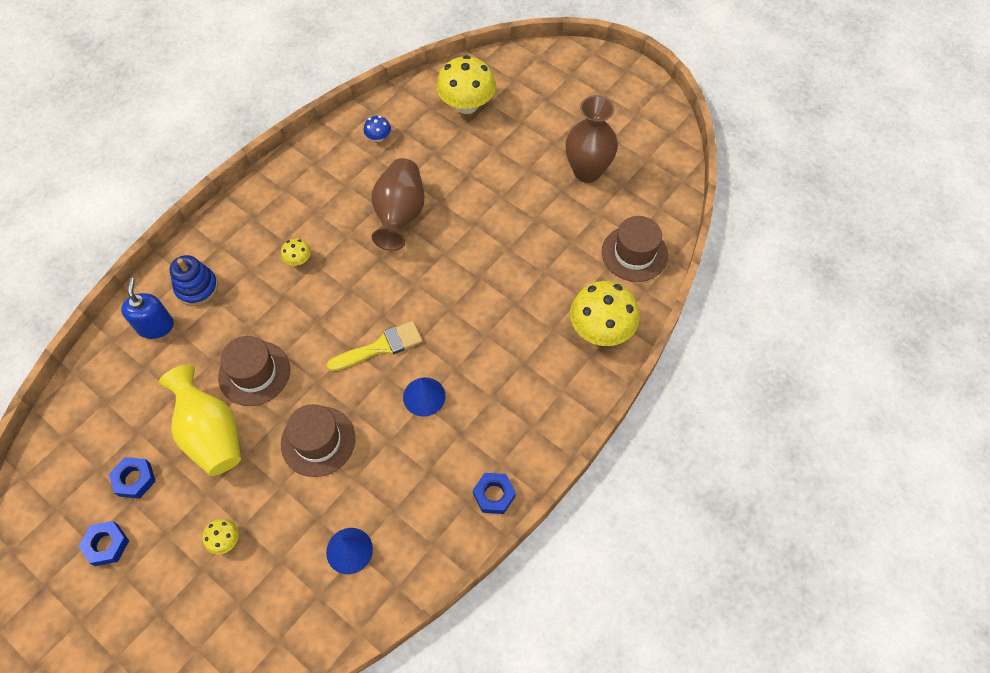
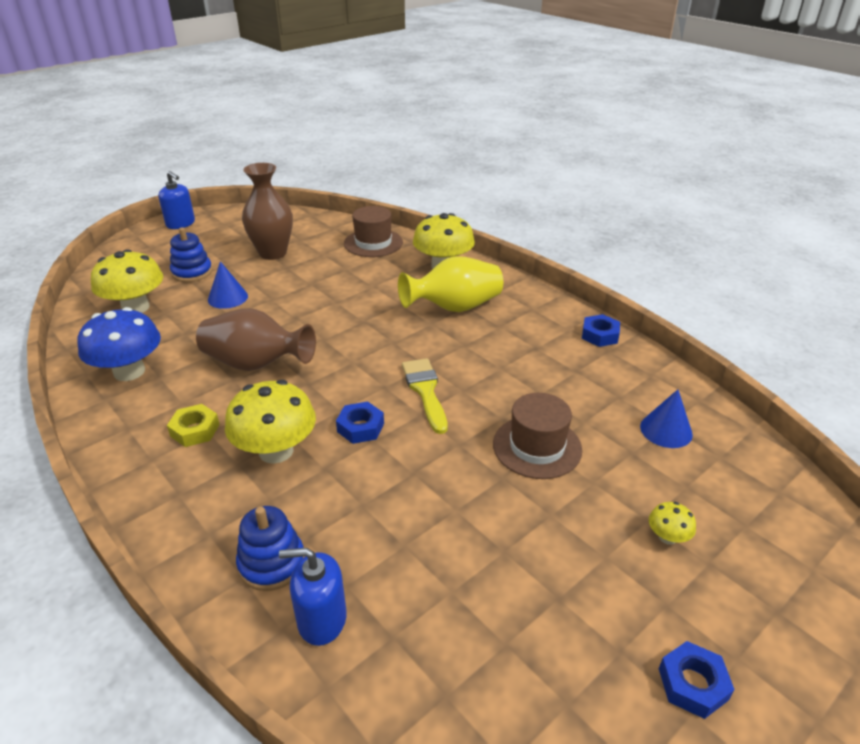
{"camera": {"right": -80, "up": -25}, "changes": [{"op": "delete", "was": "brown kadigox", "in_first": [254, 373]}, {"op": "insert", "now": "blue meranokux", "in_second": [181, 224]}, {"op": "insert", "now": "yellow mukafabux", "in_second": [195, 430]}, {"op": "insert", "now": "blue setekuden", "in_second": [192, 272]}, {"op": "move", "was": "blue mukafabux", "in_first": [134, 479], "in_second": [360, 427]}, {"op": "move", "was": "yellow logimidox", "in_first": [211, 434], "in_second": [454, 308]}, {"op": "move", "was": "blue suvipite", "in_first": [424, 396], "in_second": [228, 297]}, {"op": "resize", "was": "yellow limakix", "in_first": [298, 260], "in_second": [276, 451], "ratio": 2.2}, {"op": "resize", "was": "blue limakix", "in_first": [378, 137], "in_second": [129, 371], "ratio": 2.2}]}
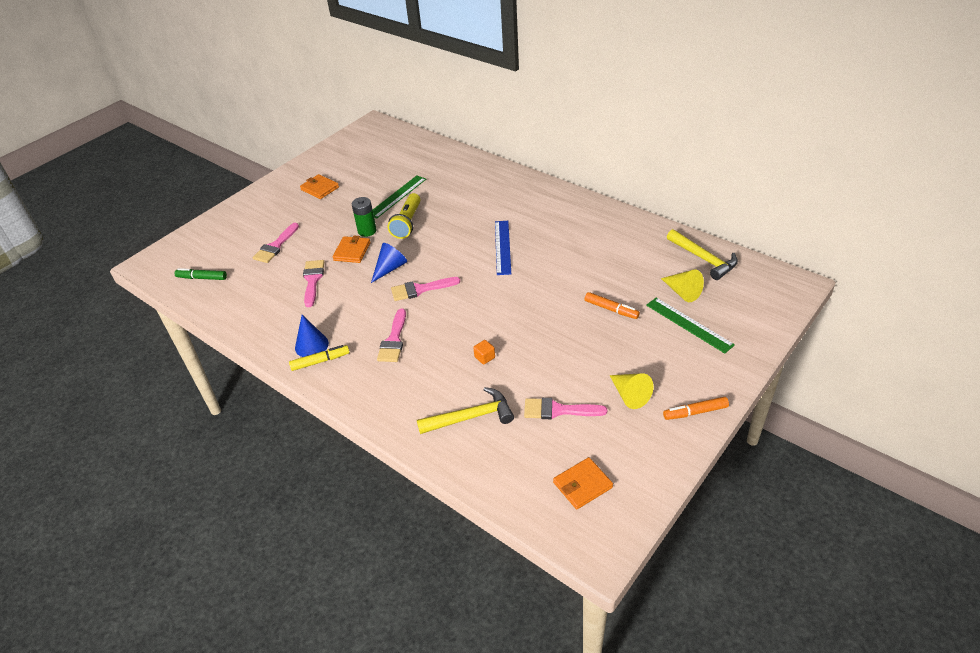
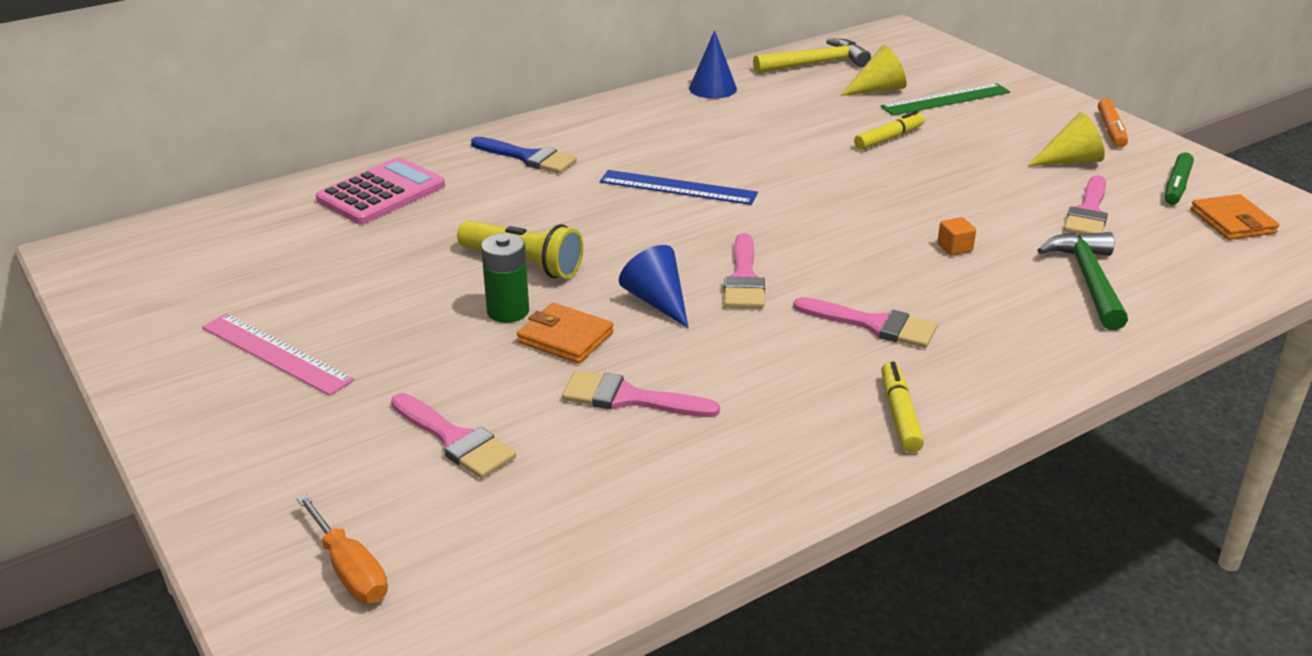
{"camera": {"right": -75, "up": -10}, "changes": [{"op": "delete", "was": "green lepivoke", "in_first": [397, 196]}, {"op": "insert", "now": "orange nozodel", "in_second": [349, 570]}, {"op": "insert", "now": "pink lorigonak", "in_second": [381, 193]}, {"op": "insert", "now": "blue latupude", "in_second": [528, 157]}, {"op": "move", "was": "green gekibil", "in_first": [202, 278], "in_second": [1176, 186]}, {"op": "move", "was": "blue suvipite", "in_first": [311, 345], "in_second": [713, 88]}, {"op": "replace", "was": "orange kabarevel", "now": "pink lepivoke", "in_first": [320, 188], "in_second": [276, 353]}, {"op": "recolor", "was": "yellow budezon", "now": "green budezon", "in_first": [471, 417], "in_second": [1088, 280]}, {"op": "recolor", "was": "orange gekibil", "now": "yellow gekibil", "in_first": [611, 309], "in_second": [889, 138]}]}
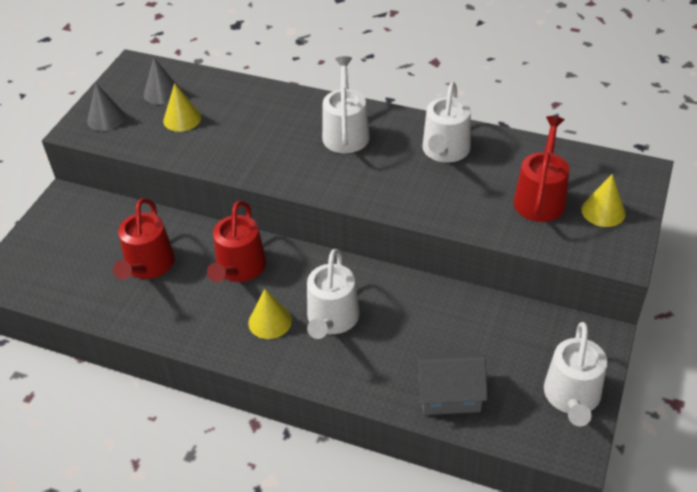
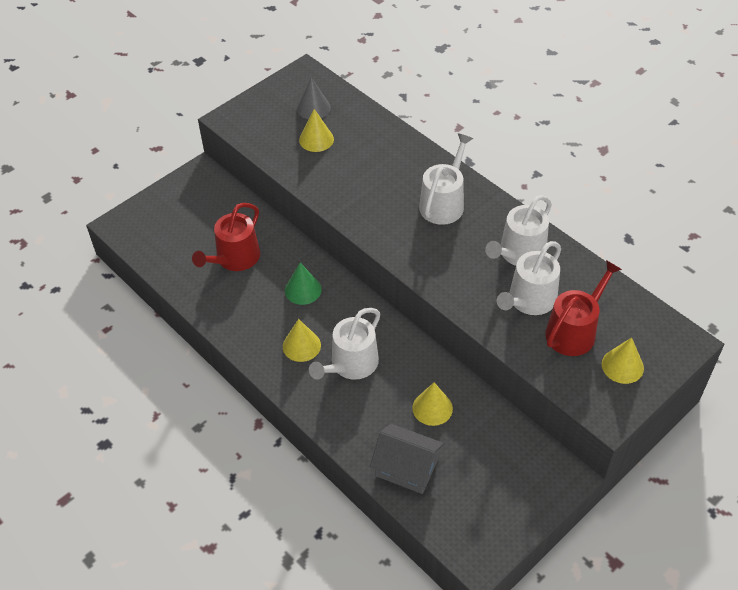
{"camera": {"right": 25, "up": 5}, "changes": [{"op": "delete", "was": "grey suvipite", "in_first": [106, 118]}, {"op": "insert", "now": "yellow suvipite", "in_second": [432, 408]}, {"op": "move", "was": "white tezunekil", "in_first": [572, 397], "in_second": [529, 300]}, {"op": "replace", "was": "red tezunekil", "now": "green suvipite", "in_first": [239, 268], "in_second": [303, 290]}]}
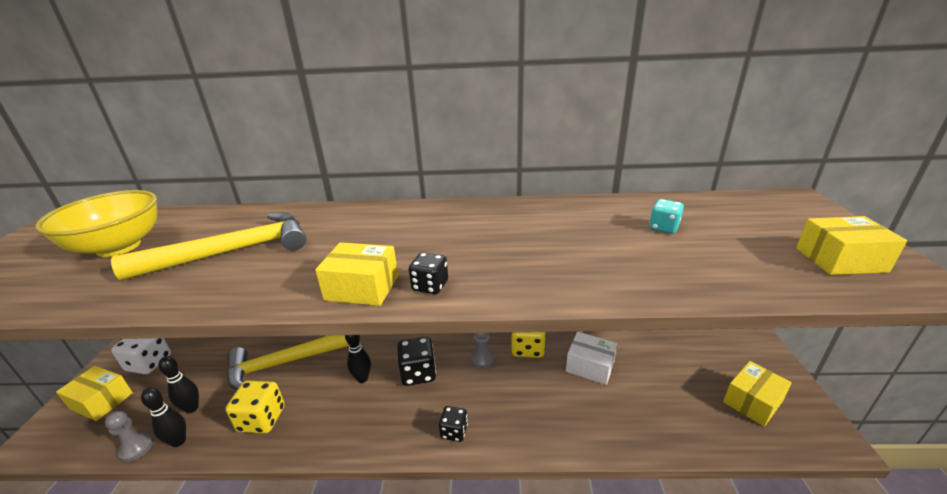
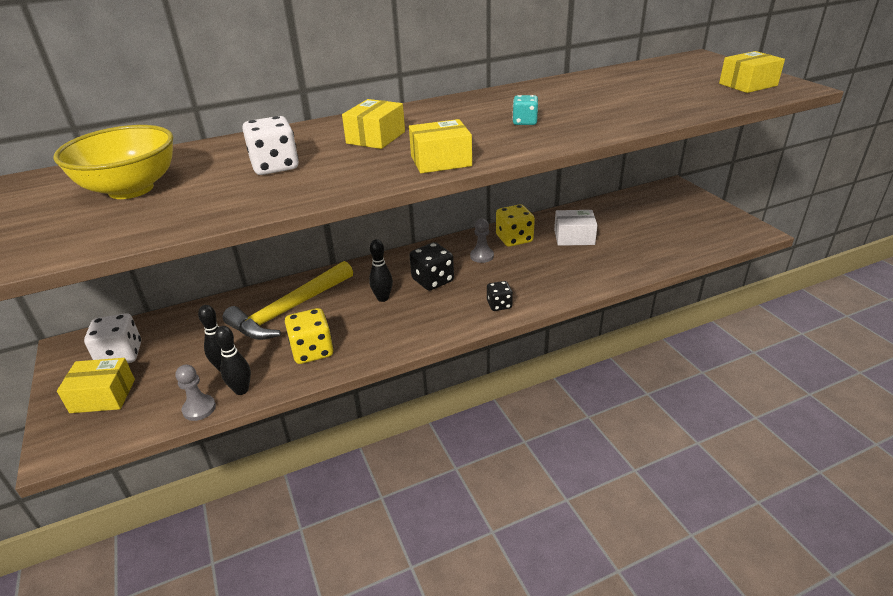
{"camera": {"right": -25, "up": 5}, "changes": [{"op": "delete", "was": "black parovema", "in_first": [430, 286]}, {"op": "move", "was": "turquoise parovema", "in_first": [663, 228], "in_second": [524, 122]}, {"op": "move", "was": "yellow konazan", "in_first": [752, 401], "in_second": [376, 137]}, {"op": "replace", "was": "yellow budezon", "now": "white parovema", "in_first": [234, 251], "in_second": [275, 166]}]}
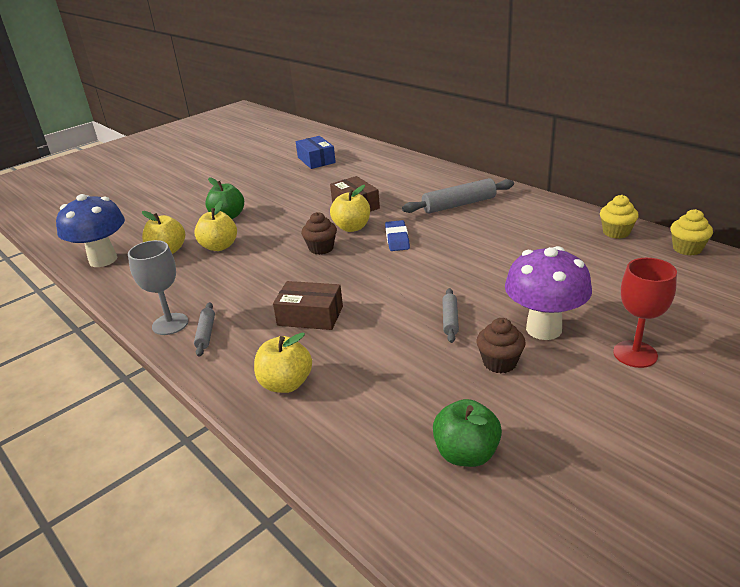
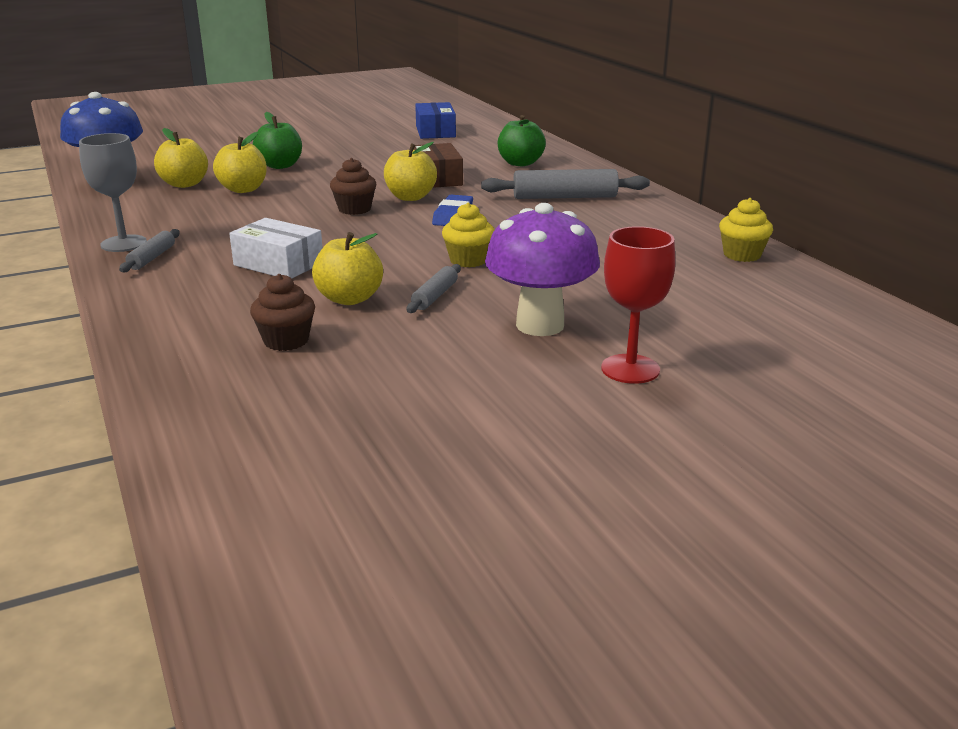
{"camera": {"right": 15, "up": -5}, "changes": [{"op": "move", "was": "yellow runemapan", "in_first": [286, 384], "in_second": [349, 299]}, {"op": "move", "was": "green runemapan", "in_first": [466, 454], "in_second": [520, 163]}, {"op": "move", "was": "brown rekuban", "in_first": [499, 362], "in_second": [286, 341]}, {"op": "move", "was": "yellow rekuban", "in_first": [687, 249], "in_second": [468, 260]}, {"op": "recolor", "was": "brown konazan", "now": "white konazan", "in_first": [310, 316], "in_second": [278, 264]}]}
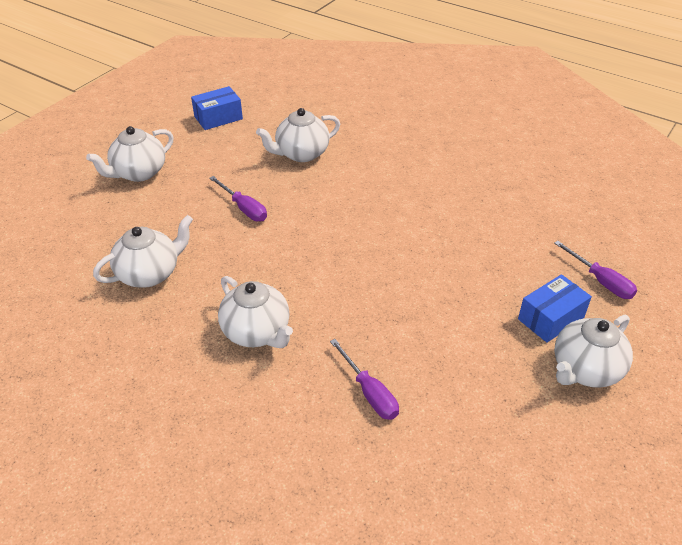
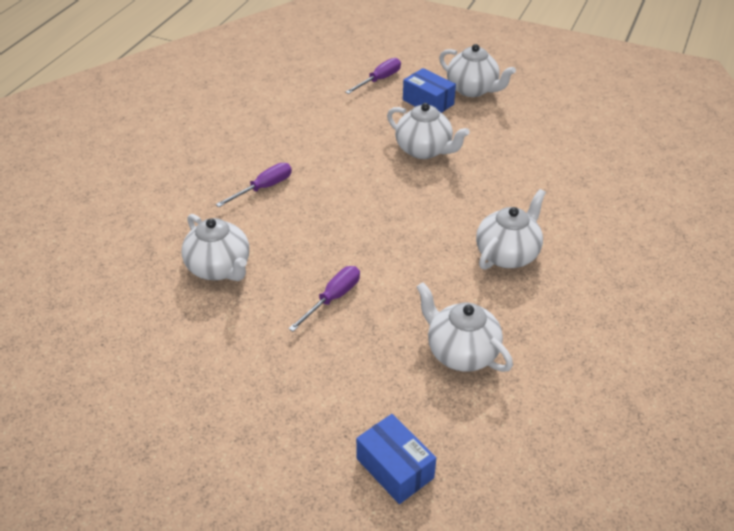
{"camera": {"right": -100, "up": 0}, "changes": [{"op": "move", "was": "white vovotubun", "in_first": [138, 173], "in_second": [424, 150]}, {"op": "move", "was": "blue konazan", "in_first": [218, 118], "in_second": [395, 468]}, {"op": "move", "was": "purple nozodel", "in_first": [369, 392], "in_second": [264, 188]}]}
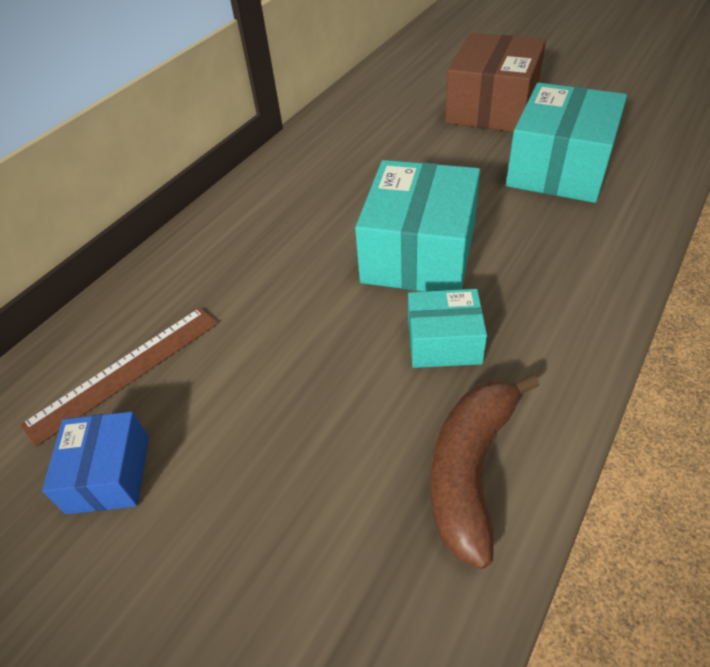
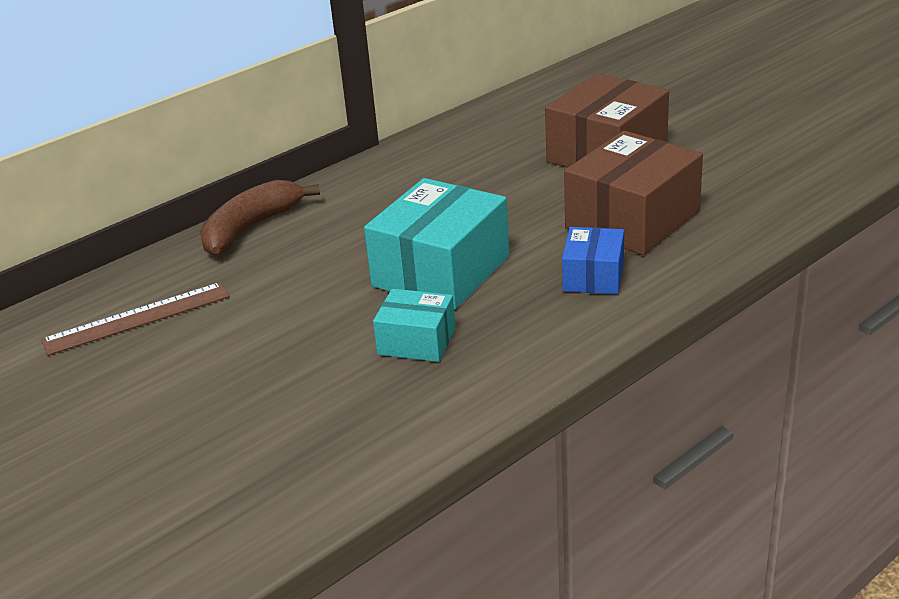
{"camera": {"right": 15, "up": -15}, "changes": [{"op": "move", "was": "blue konazan", "in_first": [109, 474], "in_second": [593, 276]}, {"op": "move", "was": "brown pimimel", "in_first": [470, 469], "in_second": [250, 228]}, {"op": "recolor", "was": "turquoise konazan", "now": "brown konazan", "in_first": [559, 168], "in_second": [632, 220]}]}
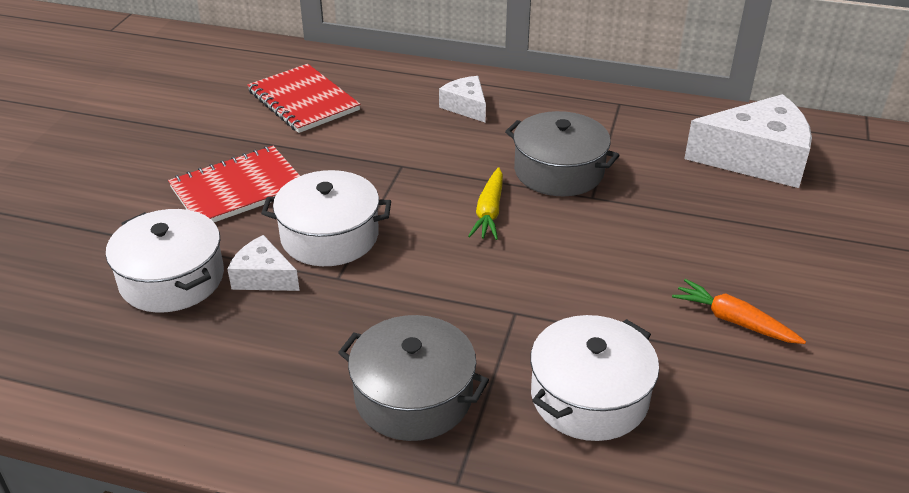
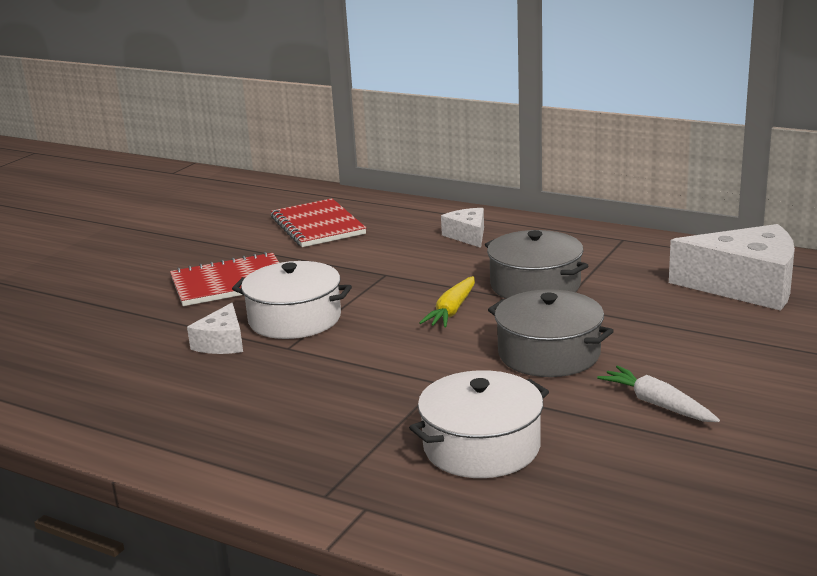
{"camera": {"right": 15, "up": -15}, "changes": [{"op": "delete", "was": "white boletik", "in_first": [172, 279]}, {"op": "move", "was": "grey boletik", "in_first": [413, 396], "in_second": [549, 354]}, {"op": "recolor", "was": "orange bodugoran", "now": "white bodugoran", "in_first": [734, 321], "in_second": [657, 404]}, {"op": "rotate", "was": "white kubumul", "in_first": [263, 277], "in_second": [222, 343], "clockwise": -120}]}
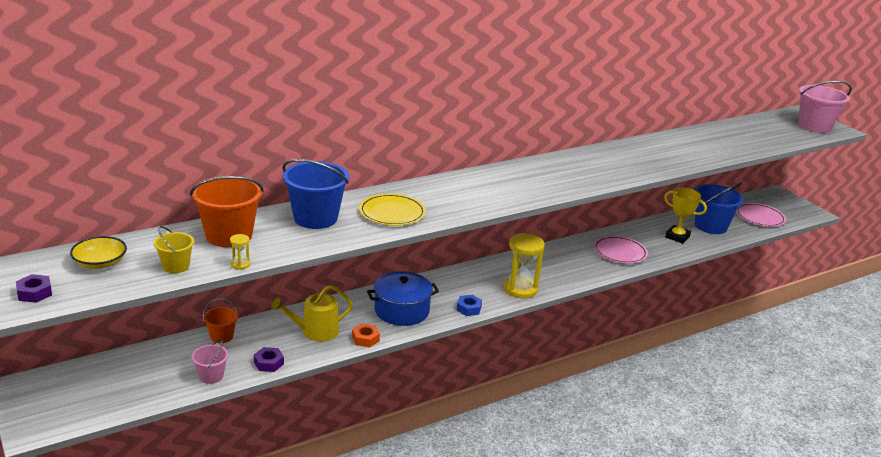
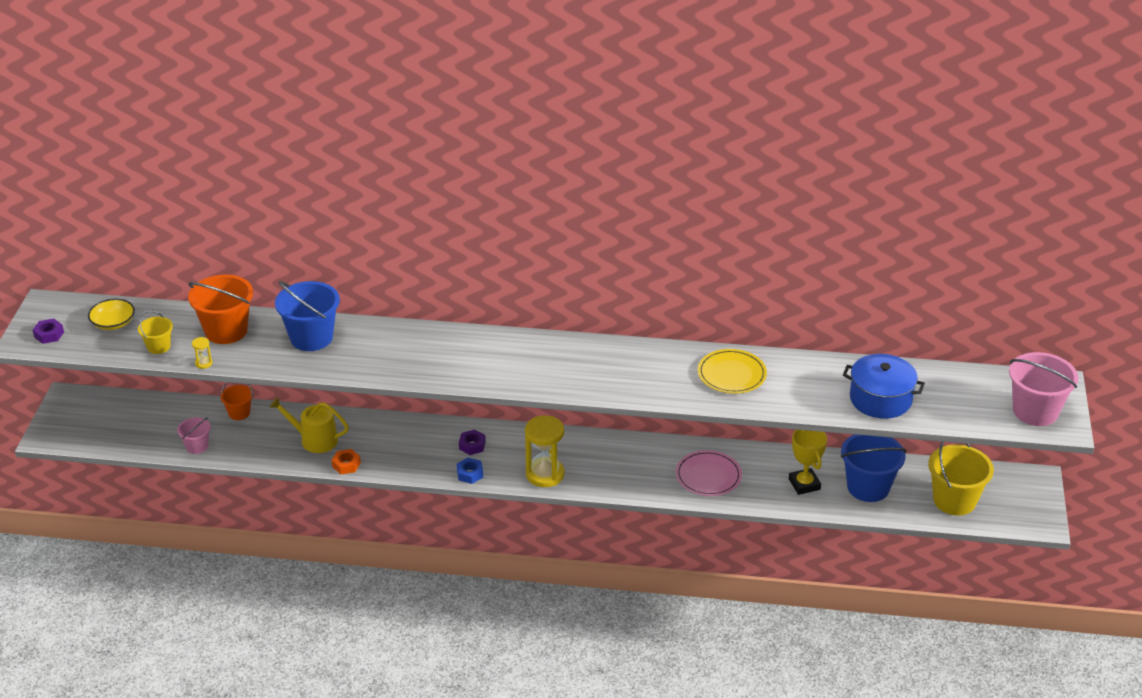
{"camera": {"right": 40, "up": 10}, "changes": [{"op": "move", "was": "purple mukafabux", "in_first": [268, 363], "in_second": [472, 445]}, {"op": "move", "was": "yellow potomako", "in_first": [392, 213], "in_second": [732, 374]}, {"op": "move", "was": "blue boletik", "in_first": [402, 310], "in_second": [880, 399]}, {"op": "replace", "was": "pink potomako", "now": "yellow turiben", "in_first": [759, 217], "in_second": [954, 500]}]}
